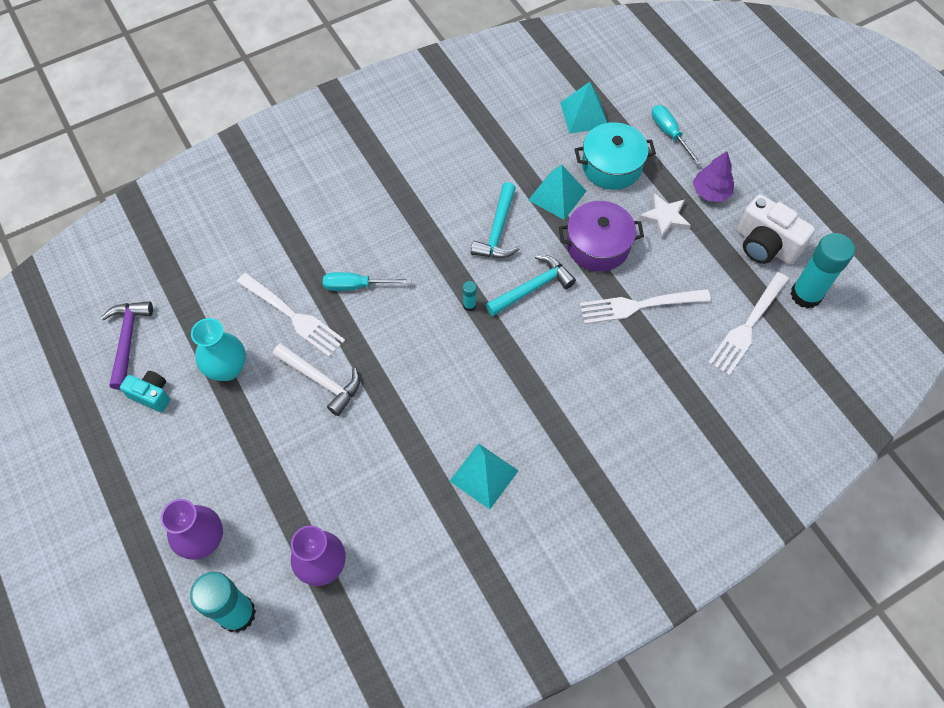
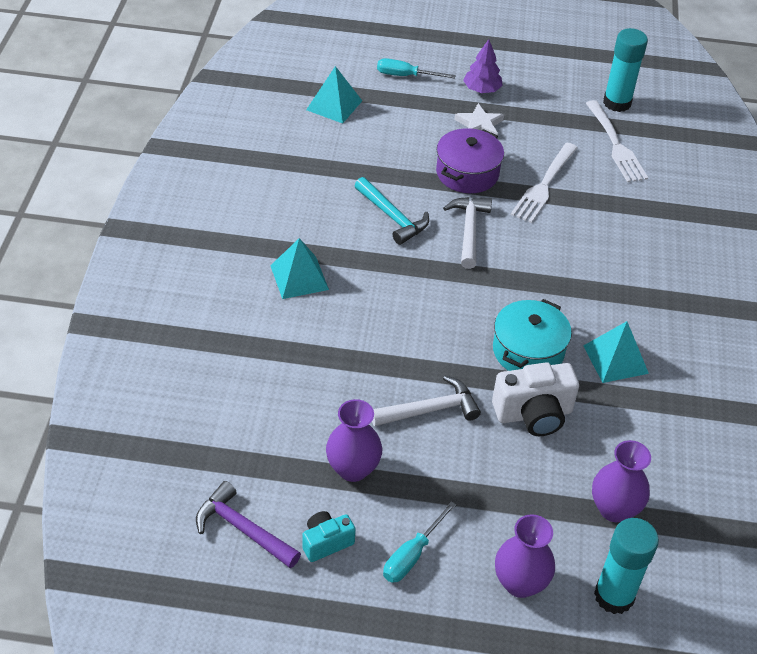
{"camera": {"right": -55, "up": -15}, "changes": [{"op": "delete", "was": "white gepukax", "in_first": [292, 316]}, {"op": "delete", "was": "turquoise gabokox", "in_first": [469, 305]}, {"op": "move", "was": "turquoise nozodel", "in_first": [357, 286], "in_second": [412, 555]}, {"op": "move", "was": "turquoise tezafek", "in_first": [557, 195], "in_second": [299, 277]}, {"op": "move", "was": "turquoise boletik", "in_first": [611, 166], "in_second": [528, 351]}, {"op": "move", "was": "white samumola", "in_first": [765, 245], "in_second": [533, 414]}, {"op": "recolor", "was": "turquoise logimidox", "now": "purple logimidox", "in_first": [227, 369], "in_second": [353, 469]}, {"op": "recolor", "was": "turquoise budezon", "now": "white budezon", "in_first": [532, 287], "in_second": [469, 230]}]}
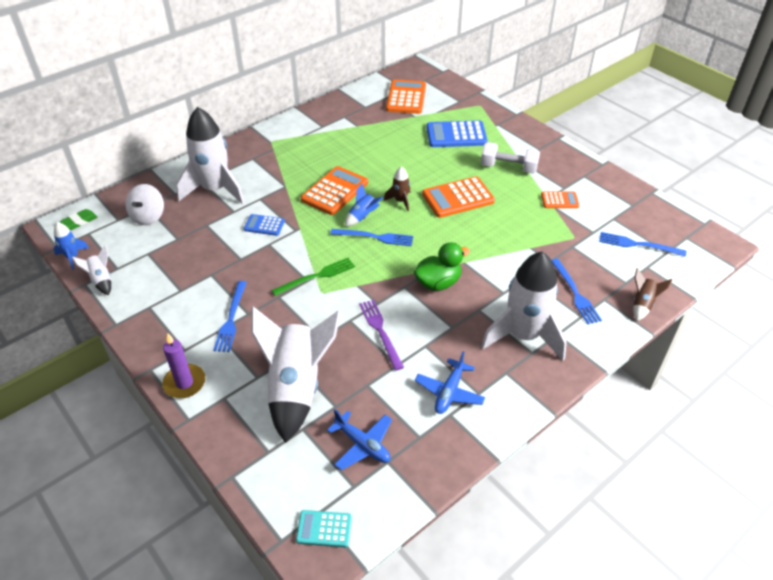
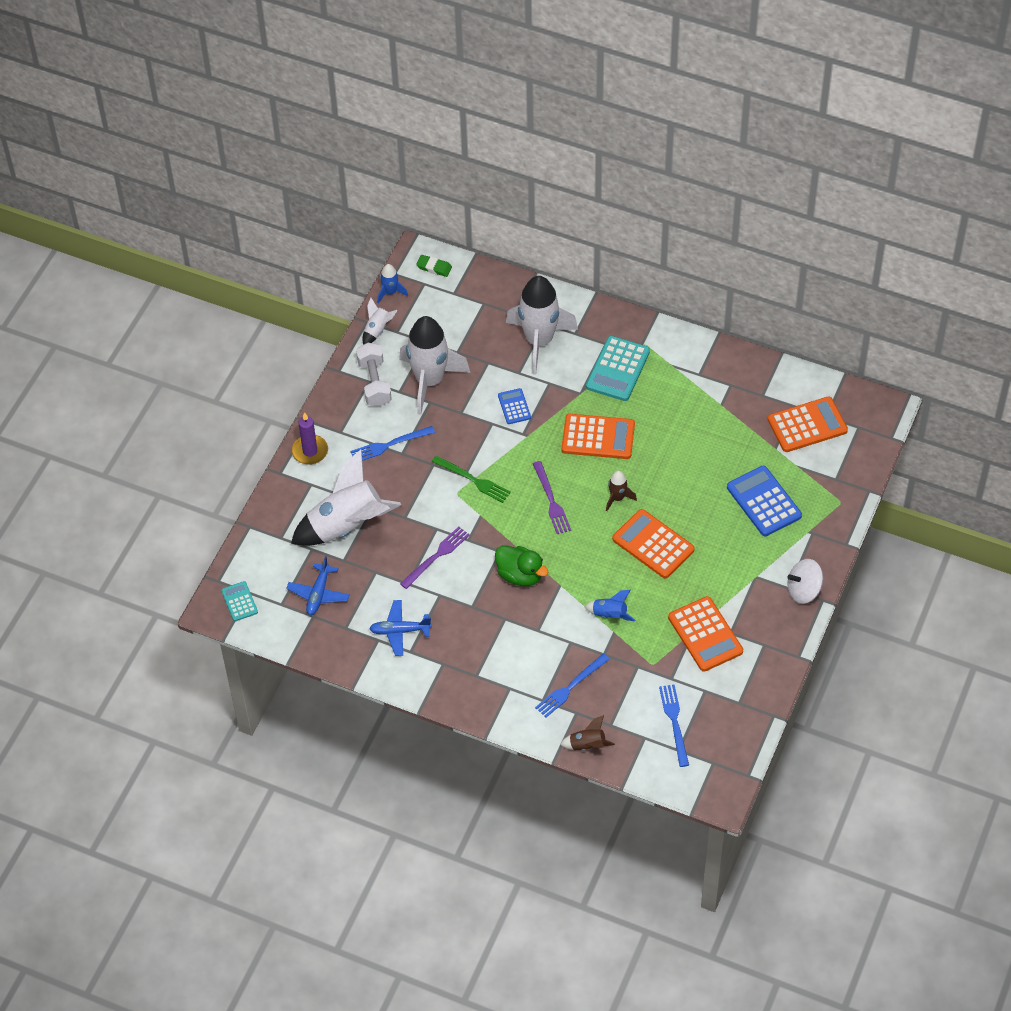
{"camera": {"right": 65, "up": 10}, "changes": [{"op": "insert", "now": "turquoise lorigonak", "in_second": [618, 369]}, {"op": "move", "was": "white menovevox", "in_first": [148, 217], "in_second": [804, 590]}, {"op": "move", "was": "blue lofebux", "in_first": [362, 216], "in_second": [610, 615]}, {"op": "move", "was": "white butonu", "in_first": [508, 168], "in_second": [374, 383]}, {"op": "move", "was": "white lofebux", "in_first": [523, 336], "in_second": [429, 381]}, {"op": "recolor", "was": "blue gepukax", "now": "purple gepukax", "in_first": [374, 237], "in_second": [551, 500]}, {"op": "resize", "was": "orange lorigonak", "in_first": [559, 200], "in_second": [705, 634], "ratio": 1.82}]}
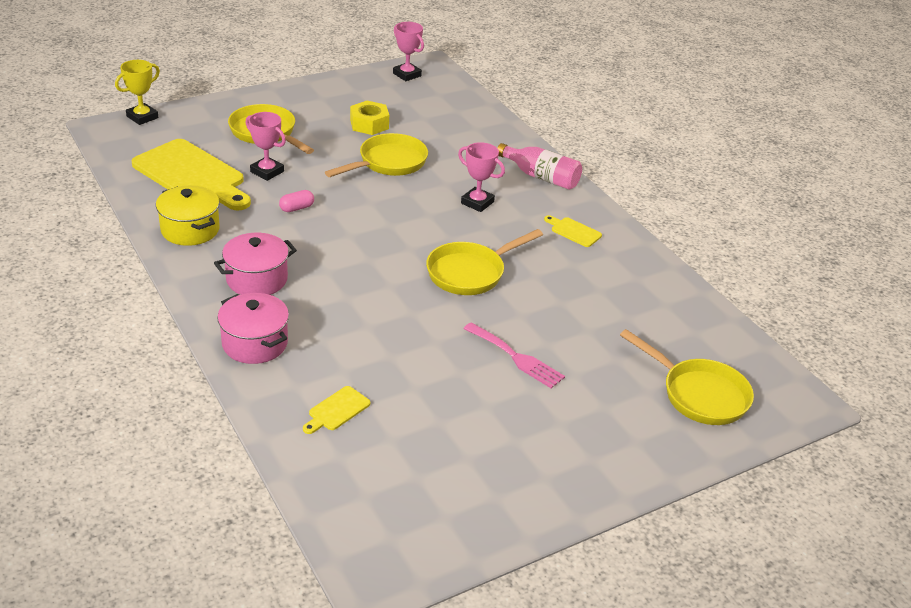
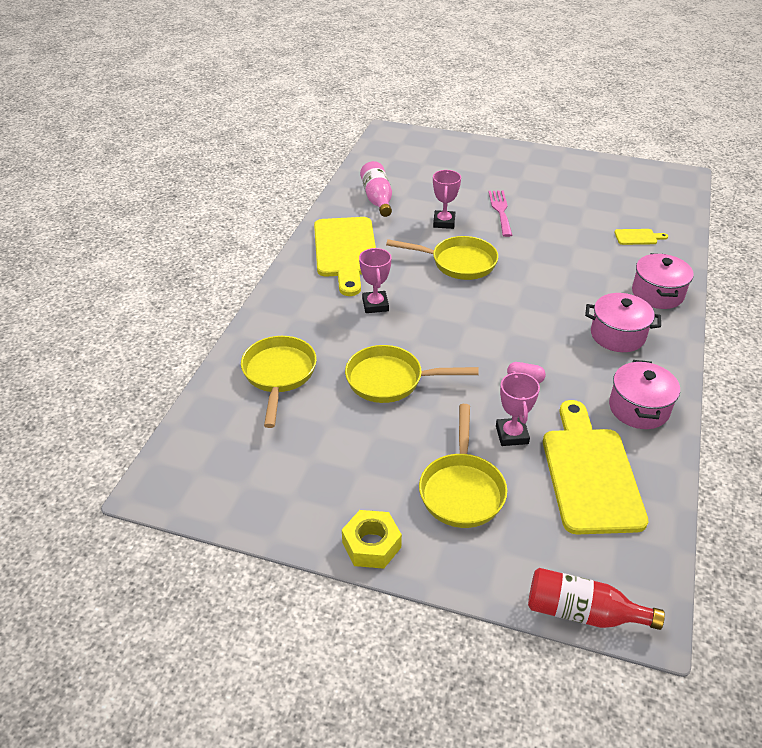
{"camera": {"right": -130, "up": 5}, "changes": [{"op": "move", "was": "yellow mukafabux", "in_first": [369, 124], "in_second": [371, 545]}, {"op": "move", "was": "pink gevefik", "in_first": [407, 75], "in_second": [444, 222]}, {"op": "move", "was": "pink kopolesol", "in_first": [541, 177], "in_second": [377, 199]}, {"op": "move", "was": "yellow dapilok", "in_first": [699, 394], "in_second": [279, 375]}, {"op": "replace", "was": "yellow gevefik", "now": "red kopolesol", "in_first": [142, 117], "in_second": [582, 612]}, {"op": "recolor", "was": "yellow boletik", "now": "pink boletik", "in_first": [190, 230], "in_second": [639, 408]}, {"op": "resize", "was": "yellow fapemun", "in_first": [574, 231], "in_second": [345, 251], "ratio": 2.39}]}
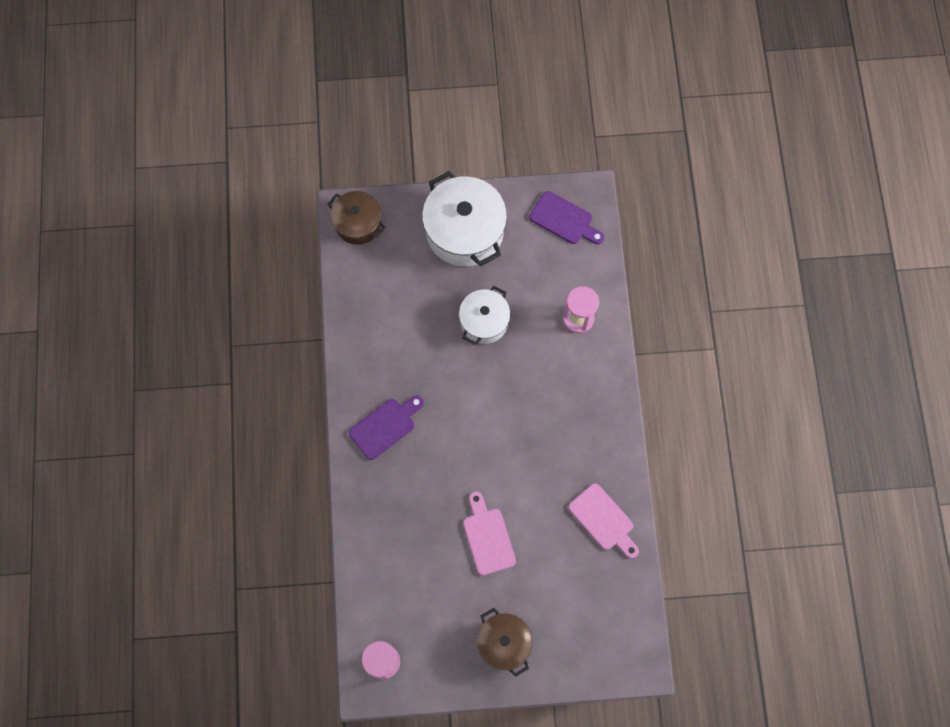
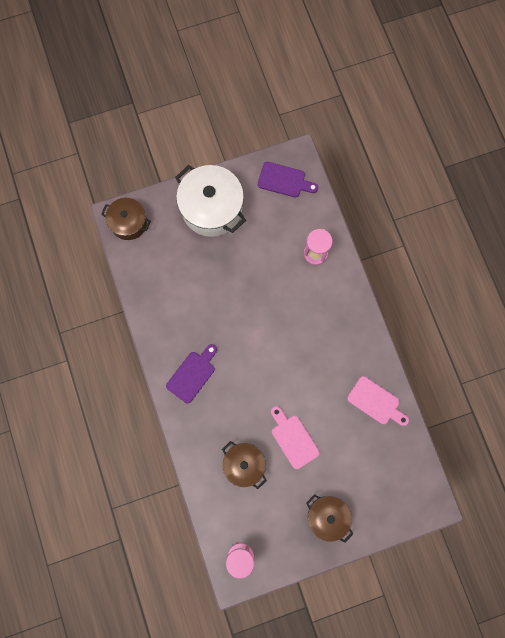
{"camera": {"right": -15, "up": 5}, "changes": [{"op": "delete", "was": "white boletik", "in_first": [484, 321]}, {"op": "insert", "now": "brown boletik", "in_second": [244, 464]}]}
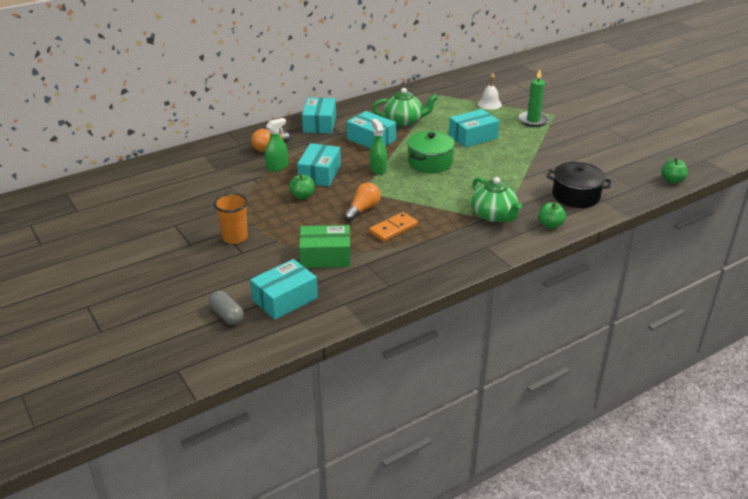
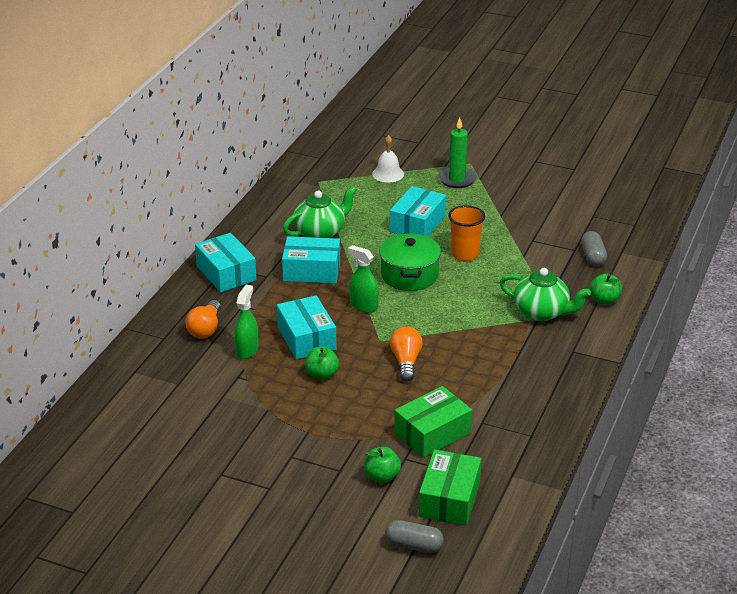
{"camera": {"right": -35, "up": 0}, "changes": [{"op": "delete", "was": "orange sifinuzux", "in_first": [393, 229]}, {"op": "move", "was": "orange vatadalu", "in_first": [235, 237], "in_second": [465, 254]}, {"op": "move", "was": "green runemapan", "in_first": [672, 180], "in_second": [382, 476]}, {"op": "replace", "was": "black boletik", "now": "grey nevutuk", "in_first": [575, 196], "in_second": [593, 256]}, {"op": "recolor", "was": "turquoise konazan", "now": "green konazan", "in_first": [285, 299], "in_second": [449, 499]}]}
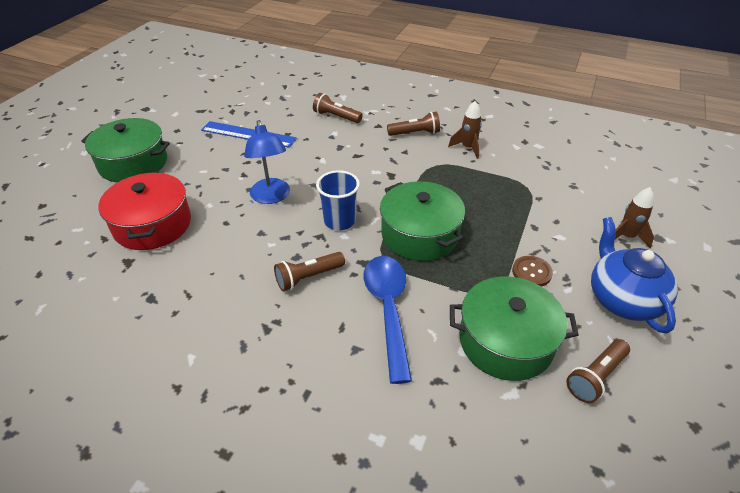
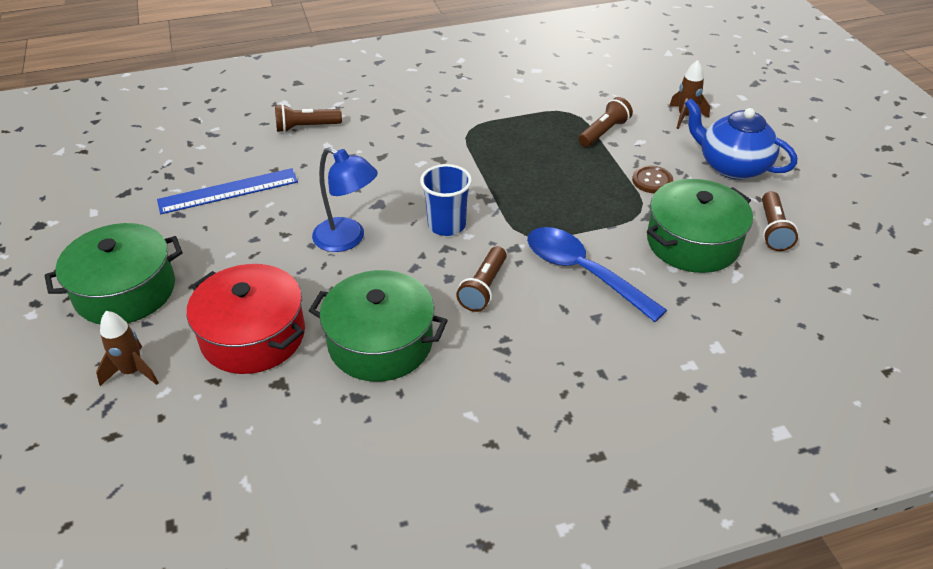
{"camera": {"right": -40, "up": 0}, "changes": [{"op": "move", "was": "green boletik", "in_first": [420, 234], "in_second": [380, 342]}, {"op": "move", "was": "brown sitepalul", "in_first": [415, 133], "in_second": [604, 132]}, {"op": "move", "was": "brown lofebux", "in_first": [467, 148], "in_second": [132, 371]}]}
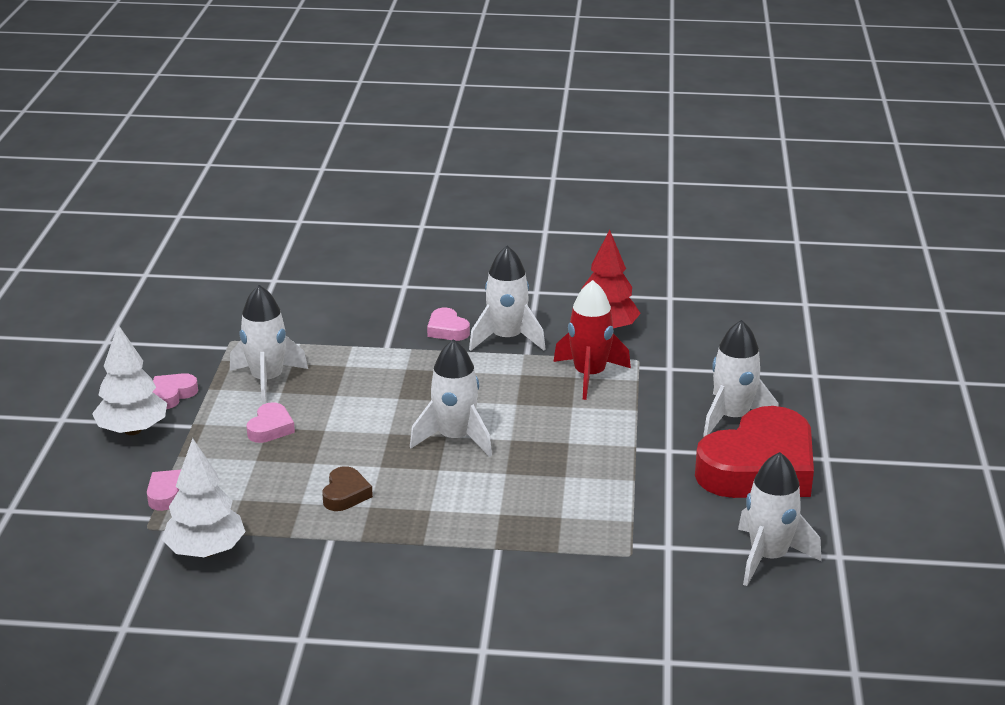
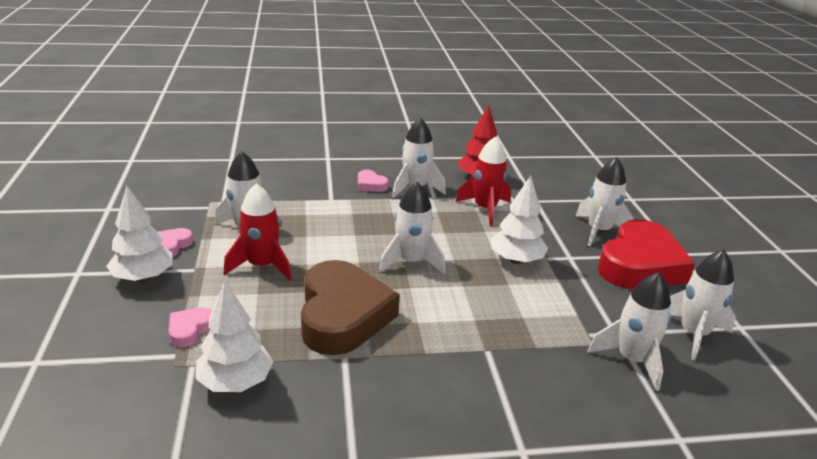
{"camera": {"right": -15, "up": 0}, "changes": [{"op": "insert", "now": "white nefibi", "in_second": [516, 260]}, {"op": "insert", "now": "white lofebux", "in_second": [632, 360]}, {"op": "replace", "was": "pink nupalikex", "now": "red lofebux", "in_first": [270, 428], "in_second": [261, 266]}, {"op": "resize", "was": "brown nupalikex", "in_first": [345, 494], "in_second": [343, 315], "ratio": 2.41}]}
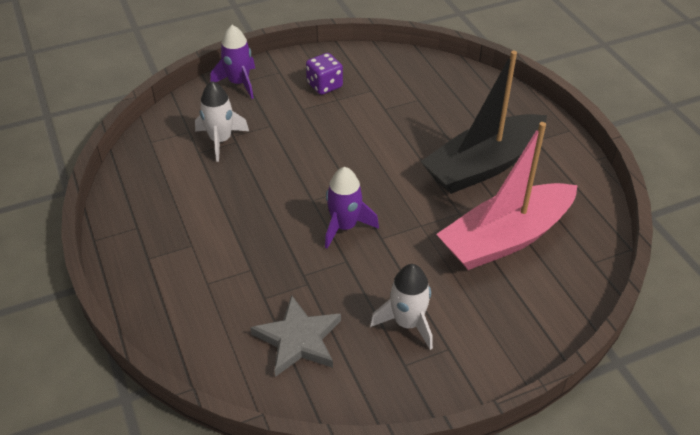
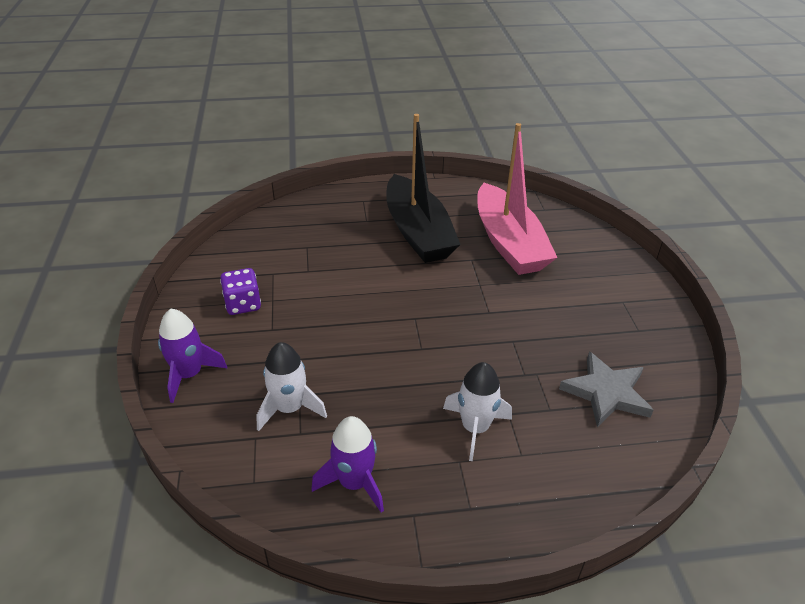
{"camera": {"right": -75, "up": -5}, "changes": [{"op": "move", "was": "purple lofebux", "in_first": [344, 226], "in_second": [354, 483]}, {"op": "move", "was": "white lofebux", "in_first": [407, 323], "in_second": [475, 428]}]}
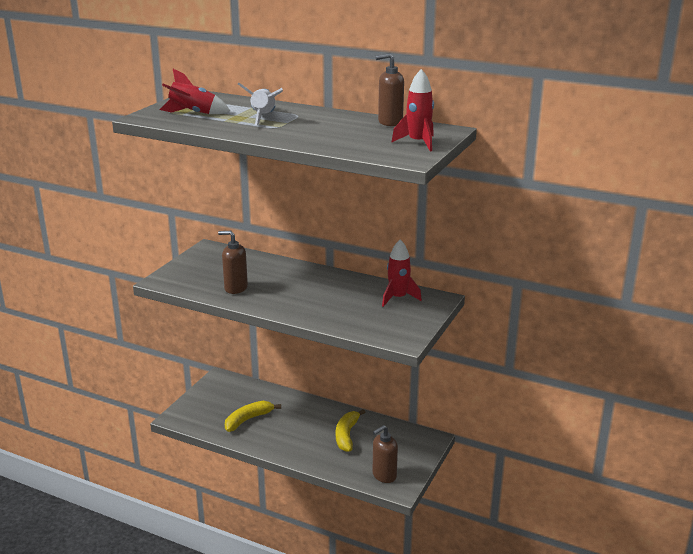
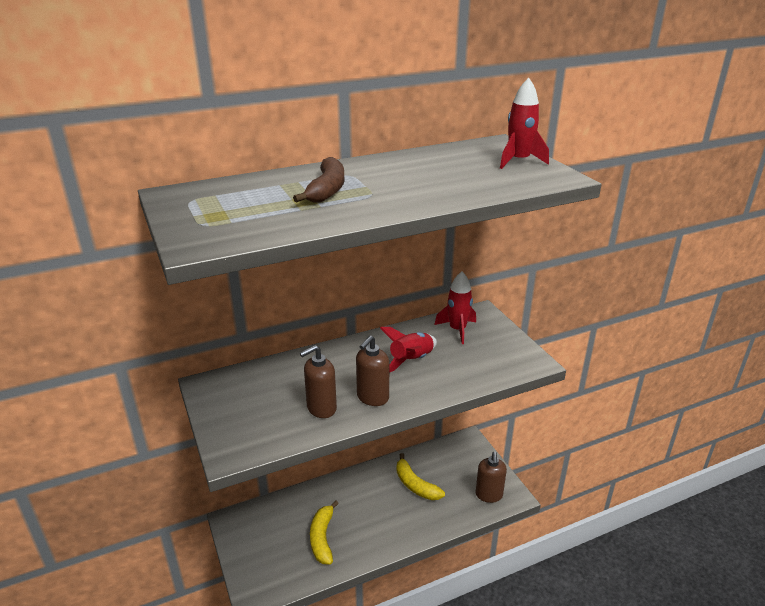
{"camera": {"right": -50, "up": 5}, "changes": [{"op": "move", "was": "red lofebux", "in_first": [193, 113], "in_second": [411, 360]}, {"op": "move", "was": "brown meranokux", "in_first": [390, 122], "in_second": [372, 397]}, {"op": "replace", "was": "white lofebux", "now": "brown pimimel", "in_first": [263, 117], "in_second": [327, 190]}]}
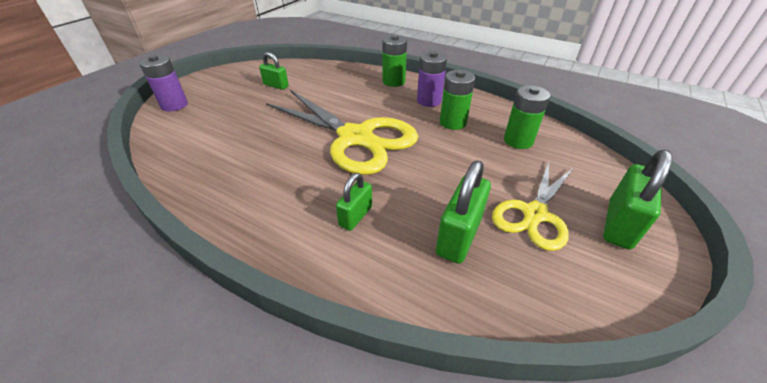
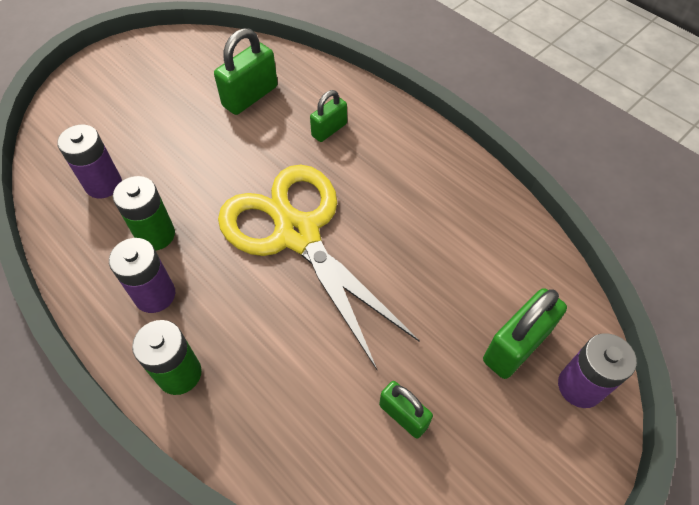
{"camera": {"right": -165, "up": 15}, "changes": [{"op": "delete", "was": "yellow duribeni", "in_first": [534, 214]}, {"op": "move", "was": "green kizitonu", "in_first": [619, 224], "in_second": [516, 346]}, {"op": "recolor", "was": "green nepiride", "now": "purple nepiride", "in_first": [518, 141], "in_second": [103, 184]}]}
